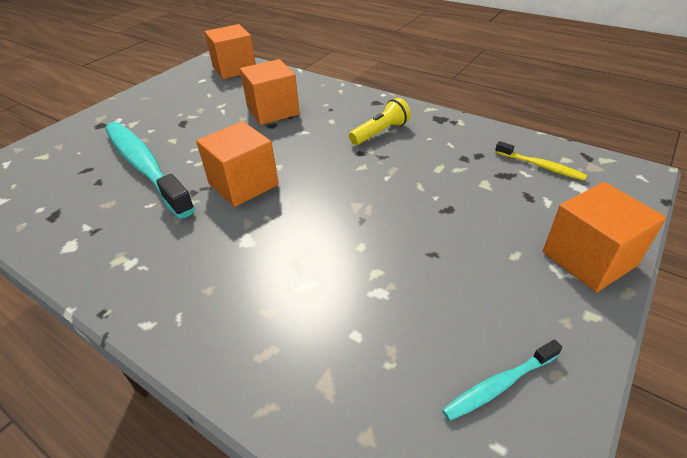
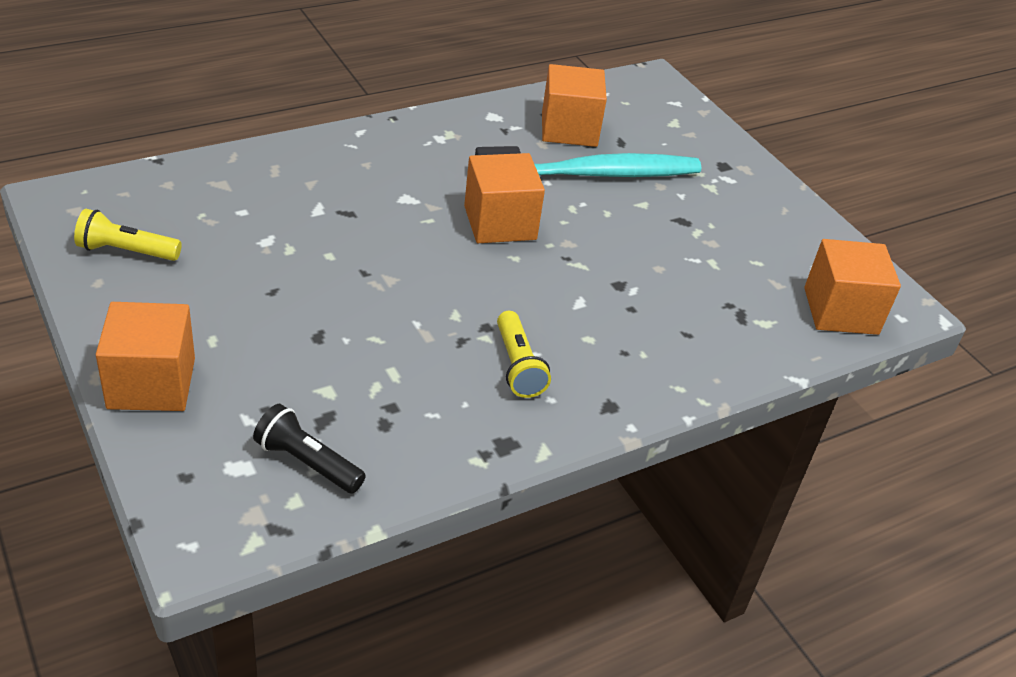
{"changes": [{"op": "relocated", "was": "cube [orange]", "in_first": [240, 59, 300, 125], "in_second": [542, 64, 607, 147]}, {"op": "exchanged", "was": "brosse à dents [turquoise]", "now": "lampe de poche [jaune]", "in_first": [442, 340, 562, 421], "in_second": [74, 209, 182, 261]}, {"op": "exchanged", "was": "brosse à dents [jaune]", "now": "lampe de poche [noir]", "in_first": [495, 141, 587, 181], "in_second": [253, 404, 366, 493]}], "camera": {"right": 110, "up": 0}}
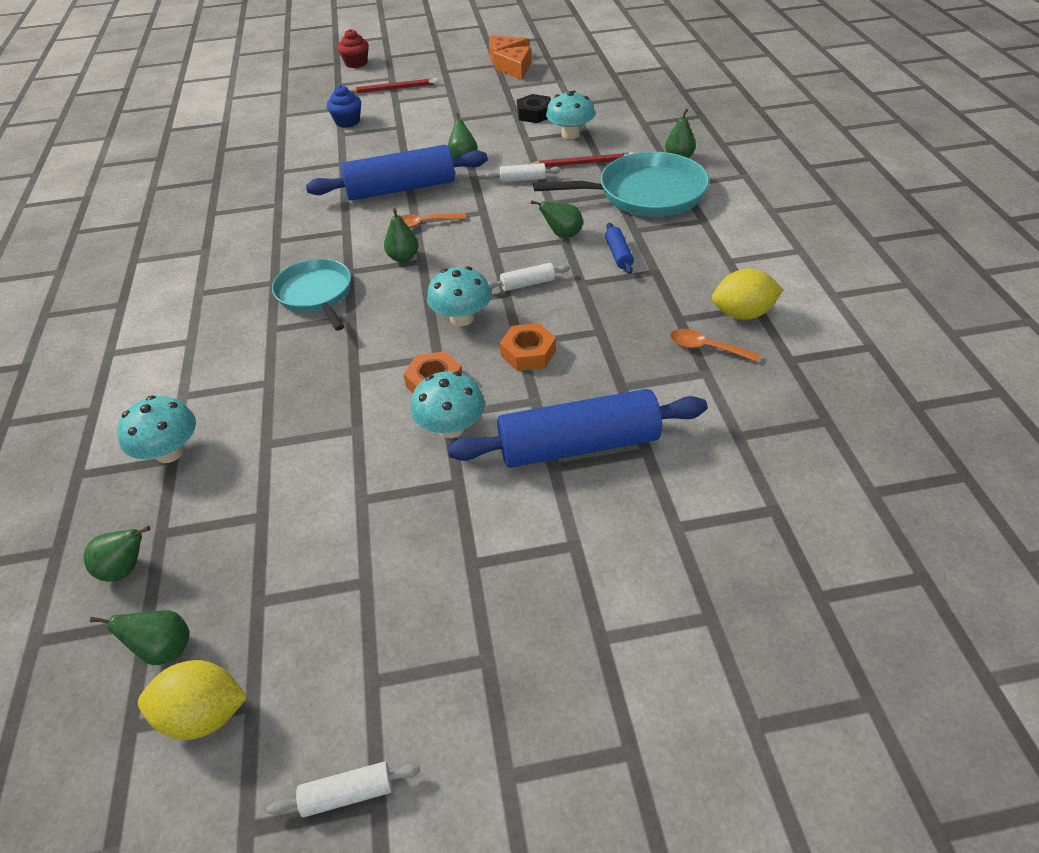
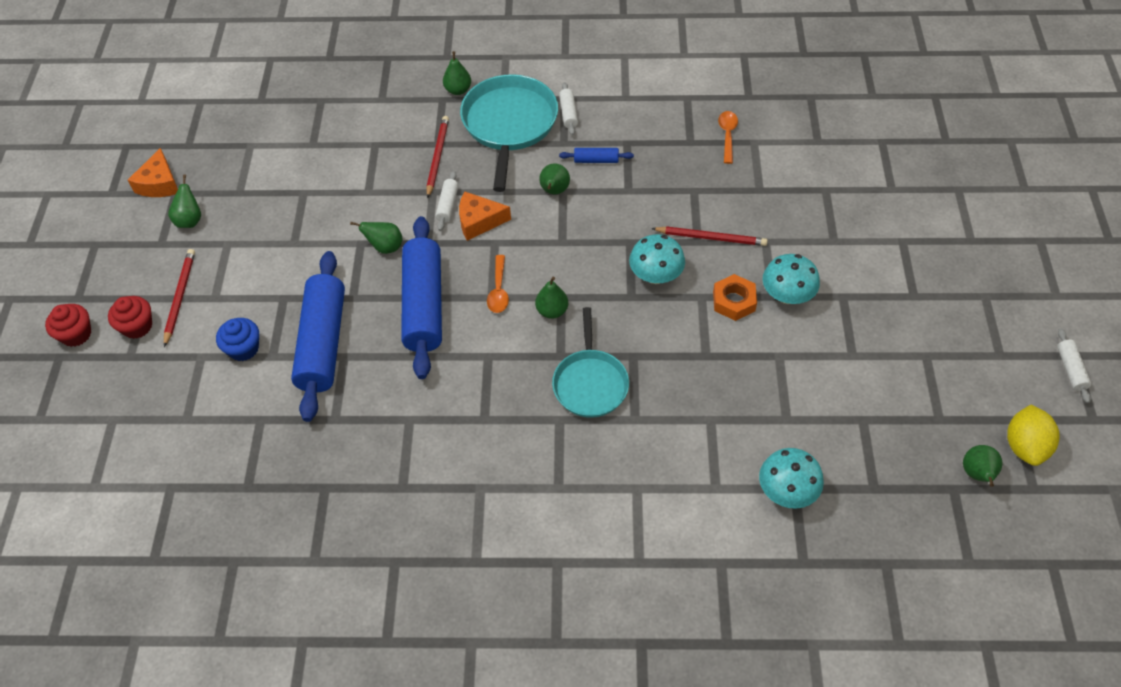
{"changes": [{"op": "missing", "was": "écrou [noir]", "in_first": [517, 94, 551, 123]}, {"op": "missing", "was": "champignon [turquoise]", "in_first": [546, 91, 595, 139]}, {"op": "missing", "was": "citron [jaune]", "in_first": [712, 268, 783, 320]}, {"op": "appeared", "now": "muffin [rouge]", "in_second": [108, 296, 152, 339]}, {"op": "relocated", "was": "poire [vert]", "in_first": [84, 526, 150, 582], "in_second": [168, 174, 201, 228]}, {"op": "relocated", "was": "rouleau à pâtisserie [bleu]", "in_first": [447, 389, 708, 468], "in_second": [291, 251, 345, 422]}, {"op": "relocated", "was": "rouleau à pâtisserie [blanc]", "in_first": [488, 263, 570, 291], "in_second": [559, 82, 578, 135]}, {"op": "relocated", "was": "fromage [orange]", "in_first": [494, 46, 531, 80], "in_second": [459, 192, 511, 241]}, {"op": "exchanged", "was": "écrou [orange]", "now": "crayon [rouge]", "in_first": [500, 323, 556, 371], "in_second": [651, 226, 768, 246]}, {"op": "spun", "was": "poêle [turquoise]", "in_first": [272, 259, 351, 331], "in_second": [552, 307, 629, 418], "clockwise": -75}, {"op": "spun", "was": "cuillère [orange]", "in_first": [670, 329, 761, 362], "in_second": [718, 111, 738, 164], "clockwise": 150}], "camera": {"right": -80, "up": 10}}
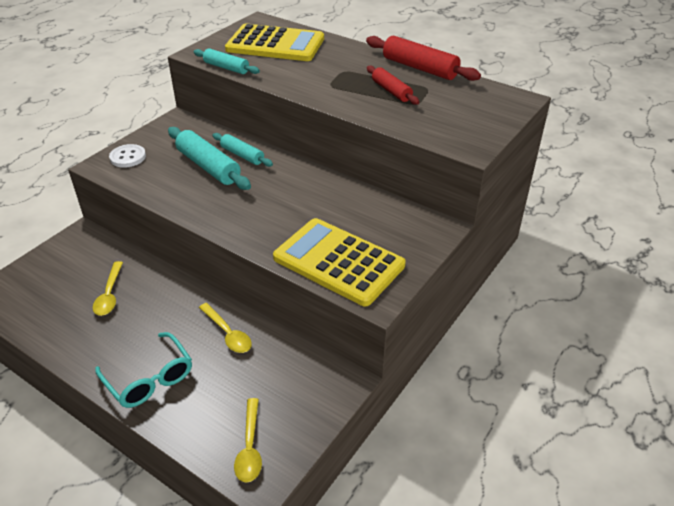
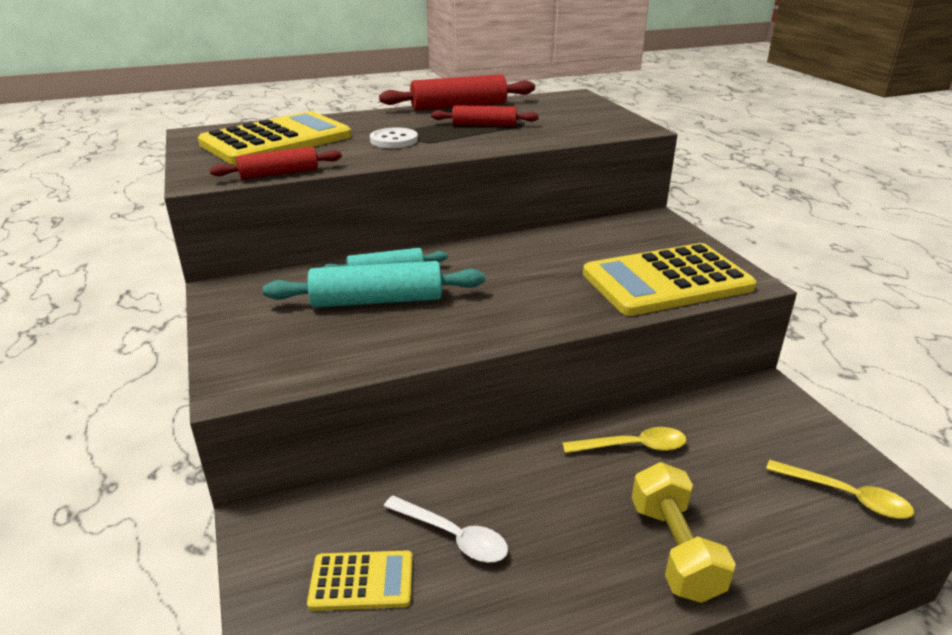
{"changes": [{"op": "appeared", "now": "calculatrice [jaune]", "in_second": [307, 551, 413, 611]}, {"op": "relocated", "was": "bouton [blanc]", "in_first": [109, 144, 146, 168], "in_second": [370, 127, 418, 148]}, {"op": "exchanged", "was": "lunettes [turquoise]", "now": "haltère [jaune]", "in_first": [95, 332, 192, 408], "in_second": [632, 462, 736, 603]}, {"op": "colour", "was": "cuillère [jaune]", "now": "cuillère [blanc]", "in_first": [93, 261, 123, 316], "in_second": [384, 496, 508, 562]}, {"op": "colour", "was": "rouleau à pâtisserie [turquoise]", "now": "rouleau à pâtisserie [rouge]", "in_first": [193, 48, 260, 74], "in_second": [210, 147, 342, 179]}], "camera": {"right": -55, "up": -10}}
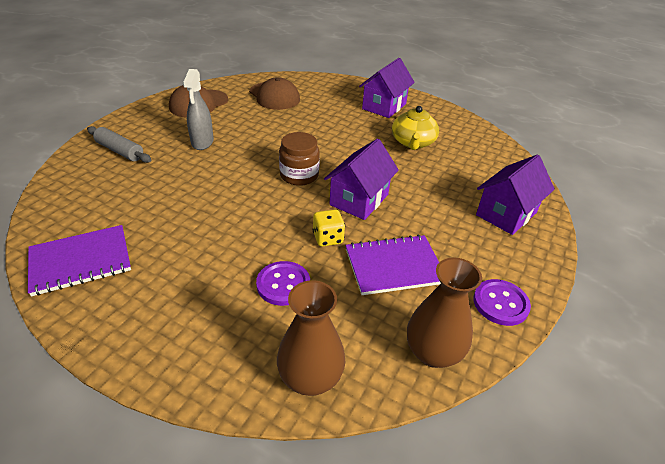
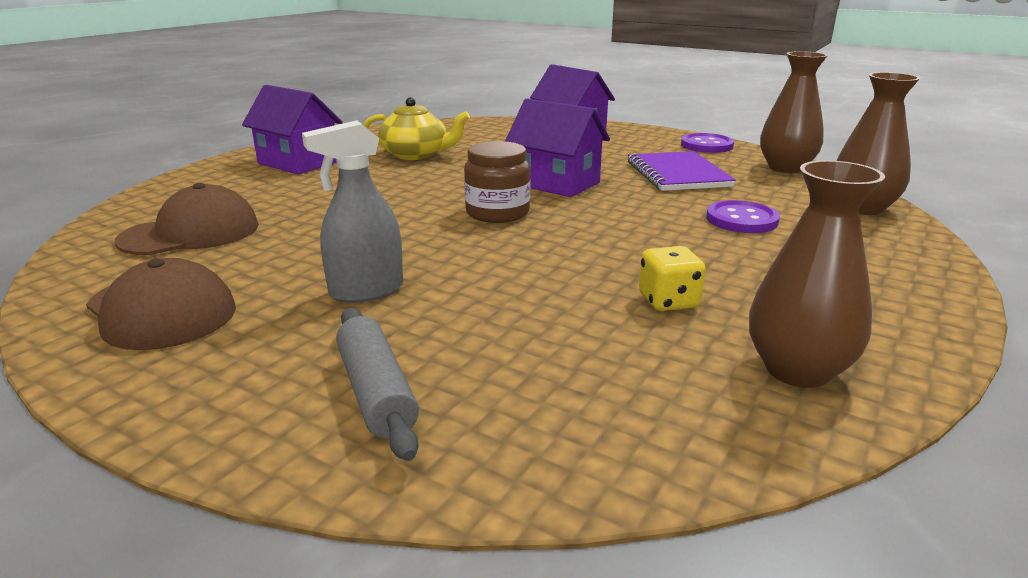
{"changes": [{"op": "relocated", "was": "dé [jaune]", "in_first": [313, 209, 345, 247], "in_second": [639, 246, 706, 311]}, {"op": "exchanged", "was": "carnet [violet]", "now": "vase [marron]", "in_first": [28, 225, 131, 296], "in_second": [749, 160, 885, 388]}, {"op": "spun", "was": "rouleau à pâtisserie [gris]", "in_first": [87, 126, 151, 163], "in_second": [336, 308, 419, 461], "clockwise": -60}, {"op": "spun", "was": "vaporisateur [gris]", "in_first": [183, 69, 214, 150], "in_second": [302, 120, 403, 303], "clockwise": 150}], "camera": {"right": -85, "up": -15}}
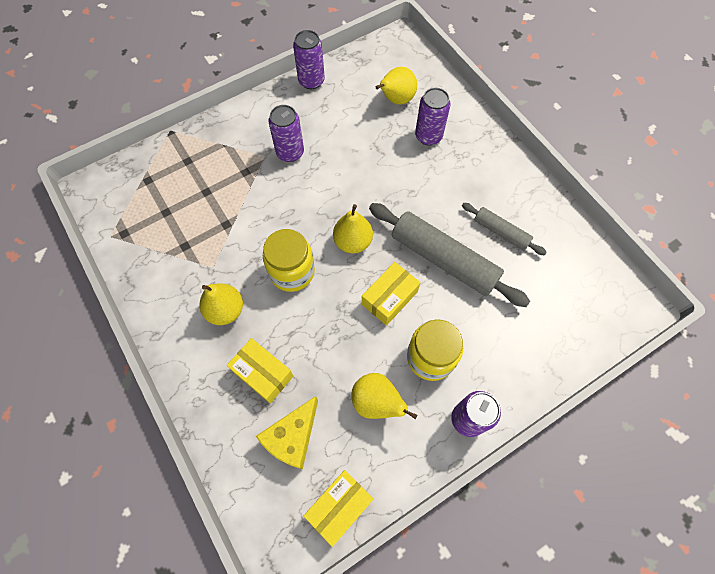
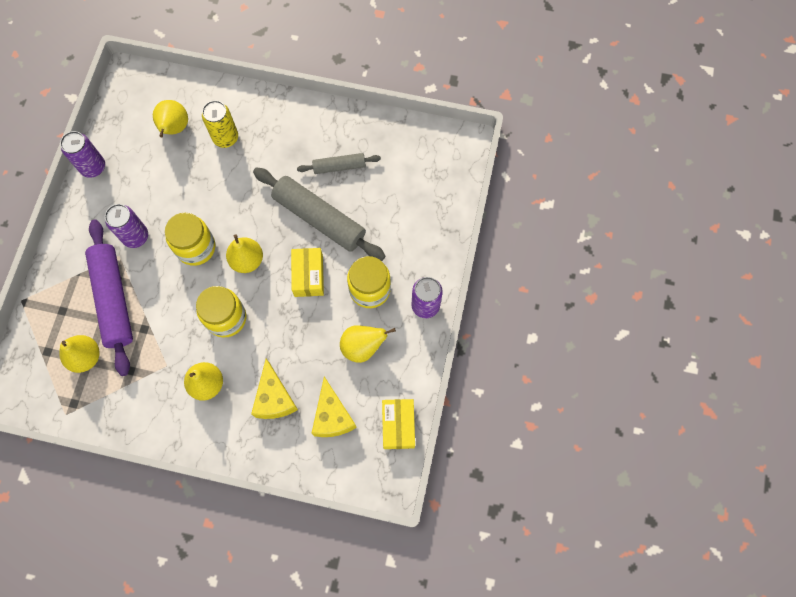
{"changes": [{"op": "appeared", "now": "poire [jaune]", "in_second": [59, 335, 99, 373]}, {"op": "appeared", "now": "rouleau à pâtisserie [violet]", "in_second": [85, 220, 133, 376]}, {"op": "appeared", "now": "bocal [jaune]", "in_second": [165, 213, 215, 266]}, {"op": "exchanged", "was": "boîte [jaune]", "now": "fromage [jaune]", "in_first": [227, 338, 293, 403], "in_second": [251, 359, 298, 419]}, {"op": "colour", "was": "canette [violet]", "now": "canette [jaune]", "in_first": [415, 88, 451, 146], "in_second": [202, 100, 238, 148]}, {"op": "spun", "was": "rouleau à pâtisserie [gris]", "in_first": [369, 203, 530, 307], "in_second": [253, 167, 385, 261], "clockwise": 45}], "camera": {"right": -45, "up": 5}}
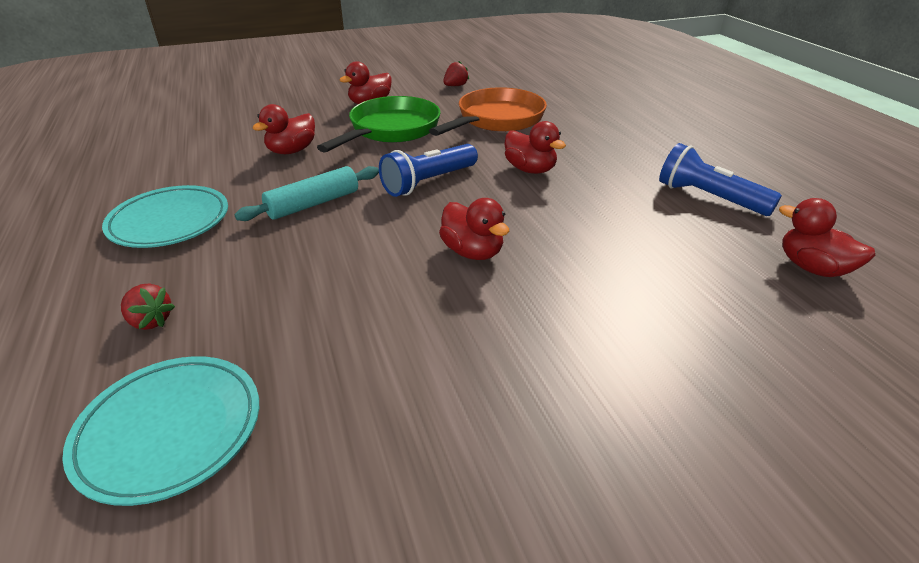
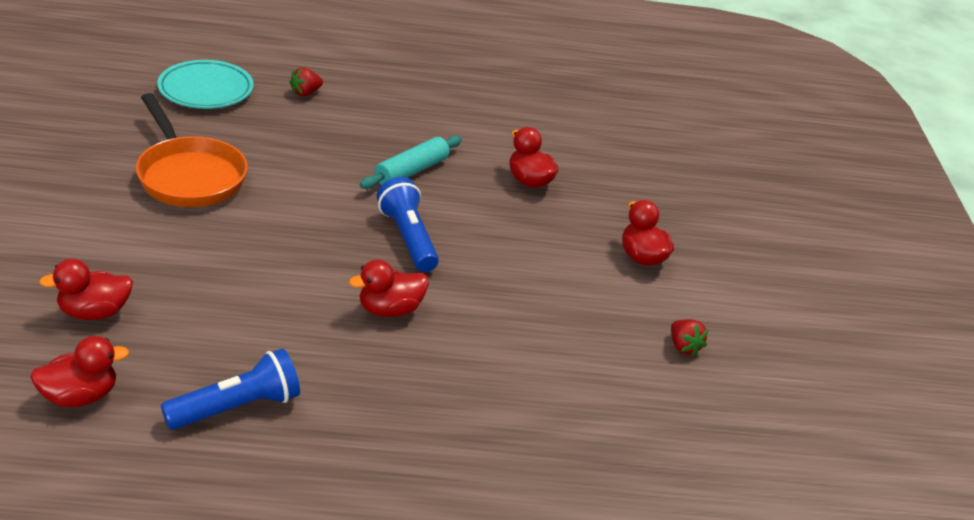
{"changes": [{"op": "missing", "was": "assiette [turquoise]", "in_first": [102, 185, 228, 248]}, {"op": "missing", "was": "poêle [vert]", "in_first": [317, 96, 441, 152]}, {"op": "relocated", "was": "poêle [orange]", "in_first": [429, 87, 547, 136], "in_second": [136, 93, 248, 207]}, {"op": "relocated", "was": "canard [rouge]", "in_first": [439, 198, 509, 260], "in_second": [39, 259, 133, 320]}, {"op": "spun", "was": "rouleau à pâtisserie [turquoise]", "in_first": [234, 166, 379, 221], "in_second": [360, 135, 462, 189], "clockwise": 60}], "camera": {"right": 105, "up": 0}}
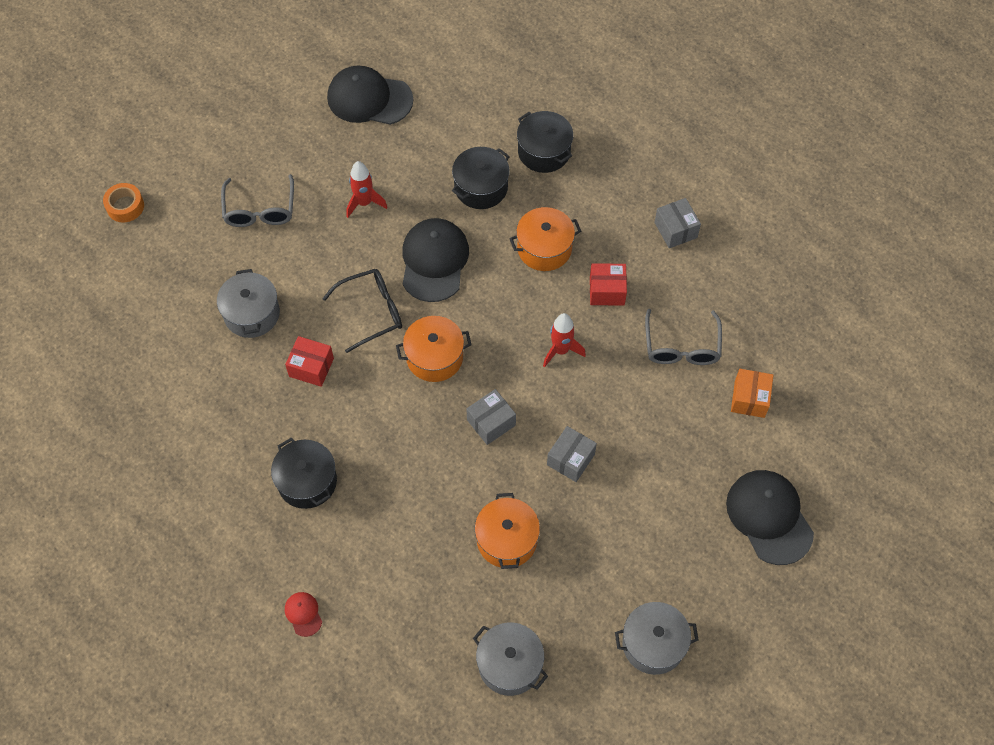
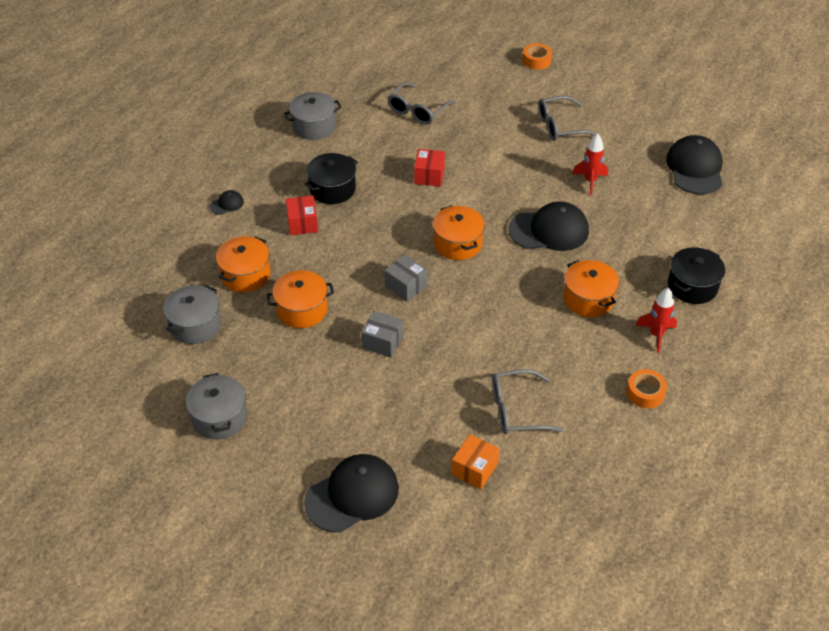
{"changes": [{"op": "missing", "was": "lunettes [noir]", "in_first": [322, 269, 402, 353]}, {"op": "missing", "was": "marmite [noir]", "in_first": [452, 147, 510, 209]}, {"op": "appeared", "now": "marmite [orange]", "in_second": [216, 236, 271, 292]}, {"op": "appeared", "now": "lunettes [gris]", "in_second": [387, 82, 456, 124]}, {"op": "relocated", "was": "marmite [gris]", "in_first": [217, 269, 280, 338], "in_second": [284, 92, 342, 140]}, {"op": "relocated", "was": "fusée [rouge]", "in_first": [543, 313, 586, 367], "in_second": [635, 288, 677, 353]}, {"op": "relocated", "was": "boîte [rouge]", "in_first": [590, 263, 627, 306], "in_second": [286, 196, 318, 235]}, {"op": "exchanged", "was": "boîte [gris]", "now": "ruban adhésif [orange]", "in_first": [654, 198, 701, 248], "in_second": [627, 369, 667, 408]}, {"op": "colour", "was": "casquette [rouge]", "now": "casquette [noir]", "in_first": [285, 592, 322, 637], "in_second": [210, 190, 244, 215]}, {"op": "spun", "was": "boîte [orange]", "in_first": [731, 369, 774, 418], "in_second": [452, 434, 499, 489], "clockwise": -60}], "camera": {"right": 80, "up": -15}}
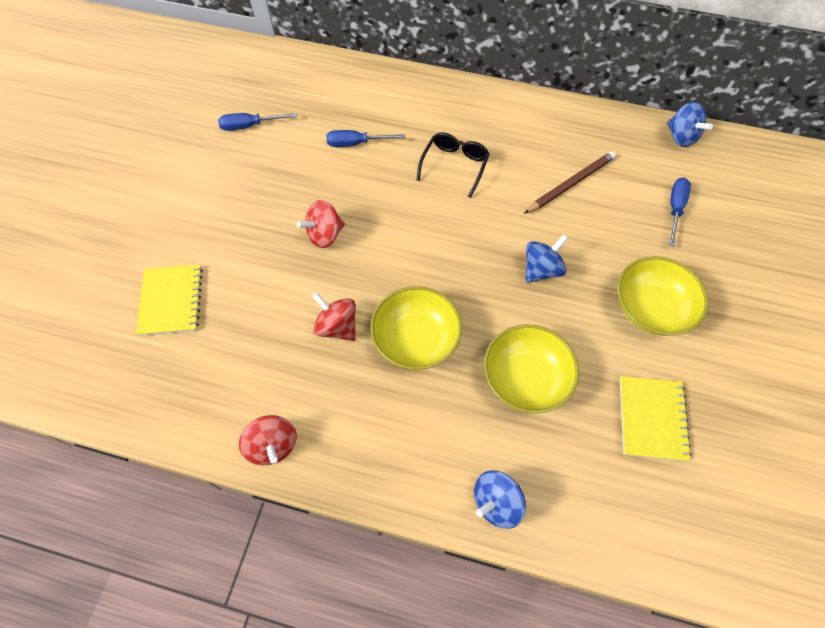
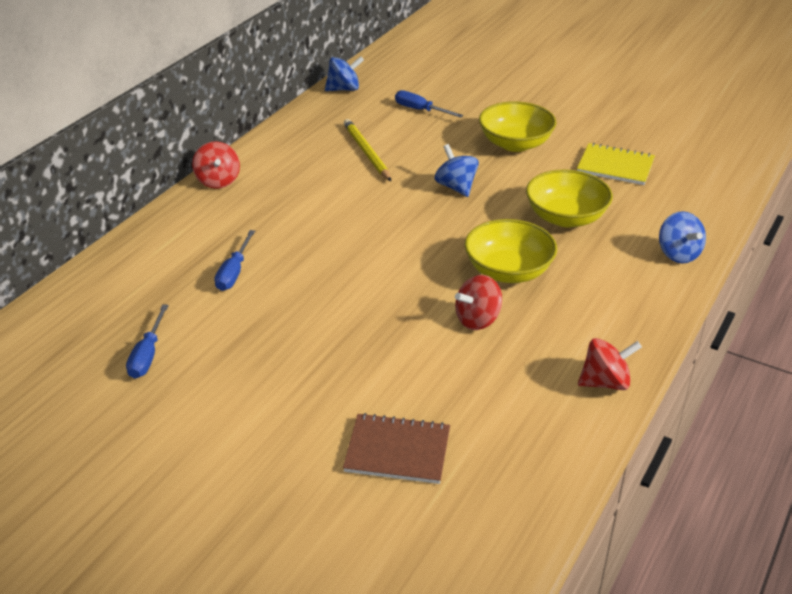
{"changes": [{"op": "missing", "was": "lunettes [noir]", "in_first": [416, 132, 490, 198]}, {"op": "relocated", "was": "toupie [rouge]", "in_first": [297, 200, 345, 248], "in_second": [192, 142, 240, 189]}, {"op": "colour", "was": "carnet [jaune]", "now": "carnet [marron]", "in_first": [136, 265, 203, 336], "in_second": [343, 413, 450, 484]}, {"op": "colour", "was": "crayon [marron]", "now": "crayon [jaune]", "in_first": [524, 151, 616, 214], "in_second": [344, 119, 391, 181]}], "camera": {"right": -75, "up": -25}}
